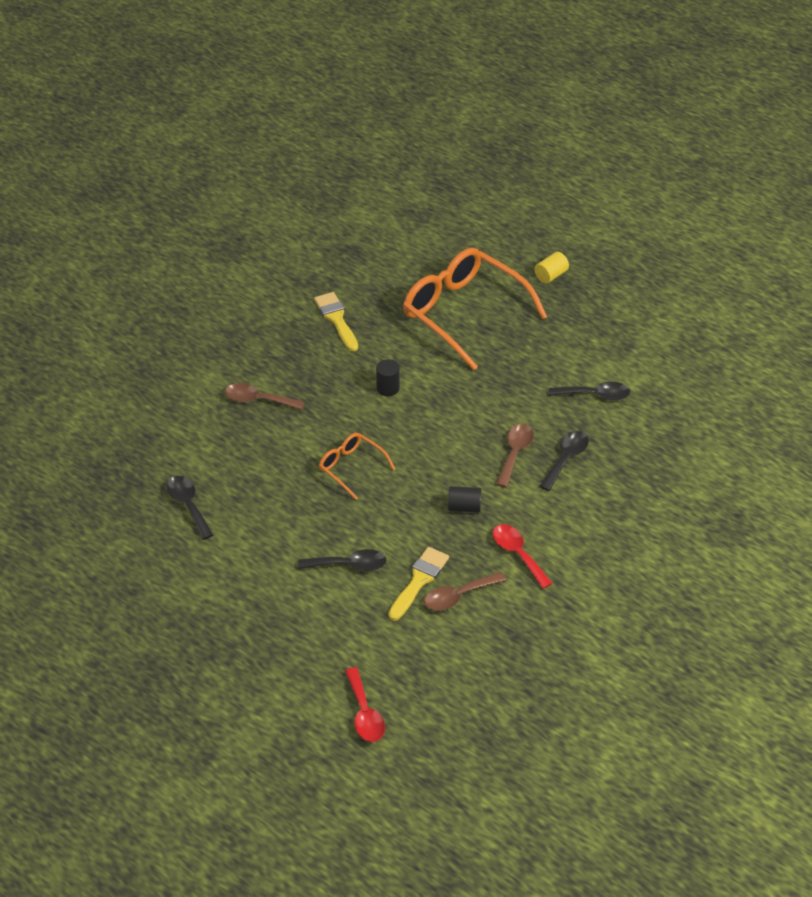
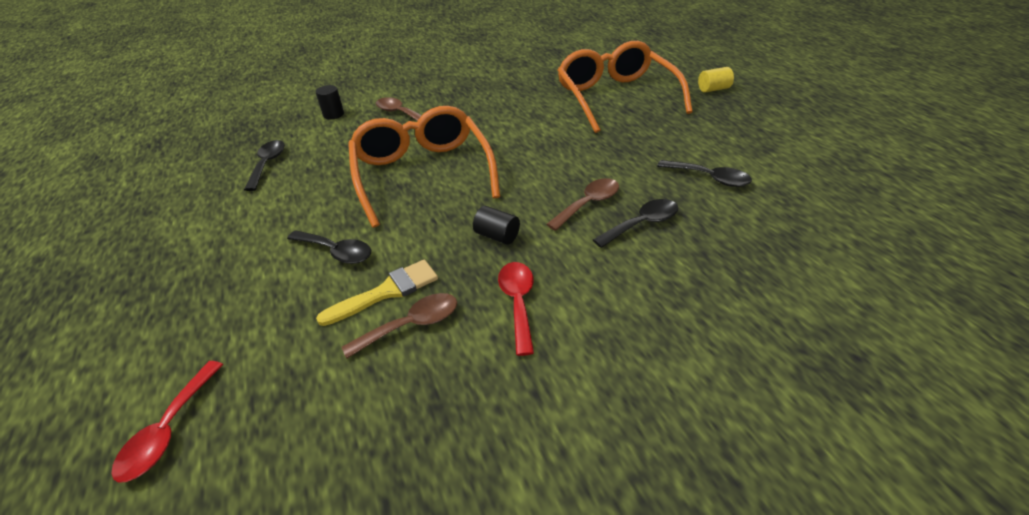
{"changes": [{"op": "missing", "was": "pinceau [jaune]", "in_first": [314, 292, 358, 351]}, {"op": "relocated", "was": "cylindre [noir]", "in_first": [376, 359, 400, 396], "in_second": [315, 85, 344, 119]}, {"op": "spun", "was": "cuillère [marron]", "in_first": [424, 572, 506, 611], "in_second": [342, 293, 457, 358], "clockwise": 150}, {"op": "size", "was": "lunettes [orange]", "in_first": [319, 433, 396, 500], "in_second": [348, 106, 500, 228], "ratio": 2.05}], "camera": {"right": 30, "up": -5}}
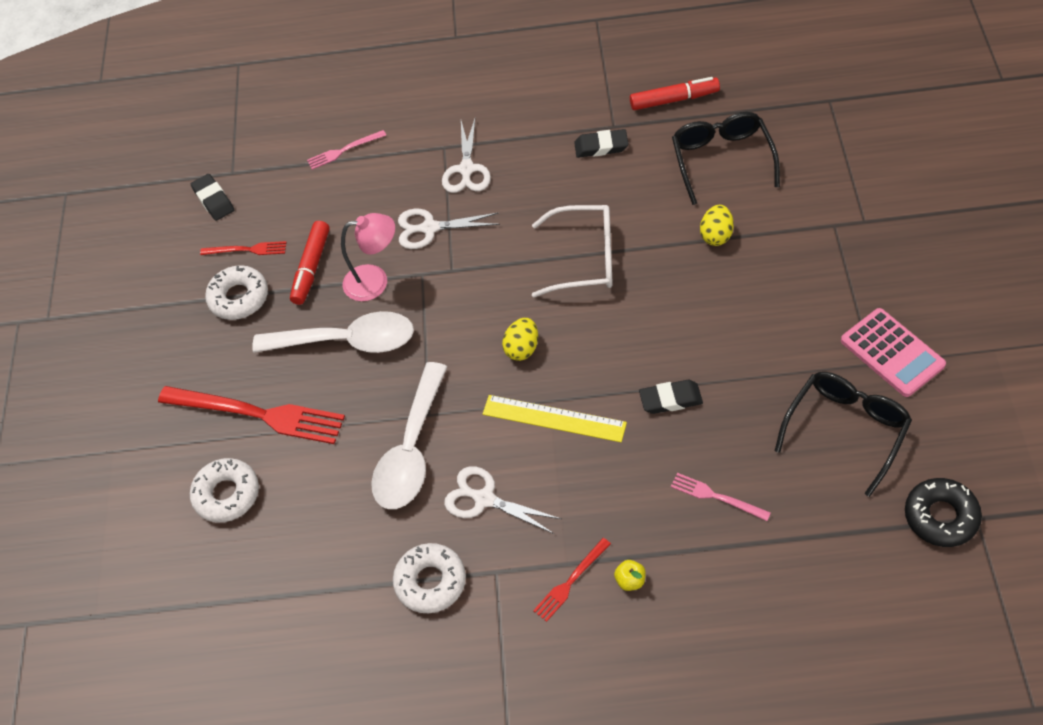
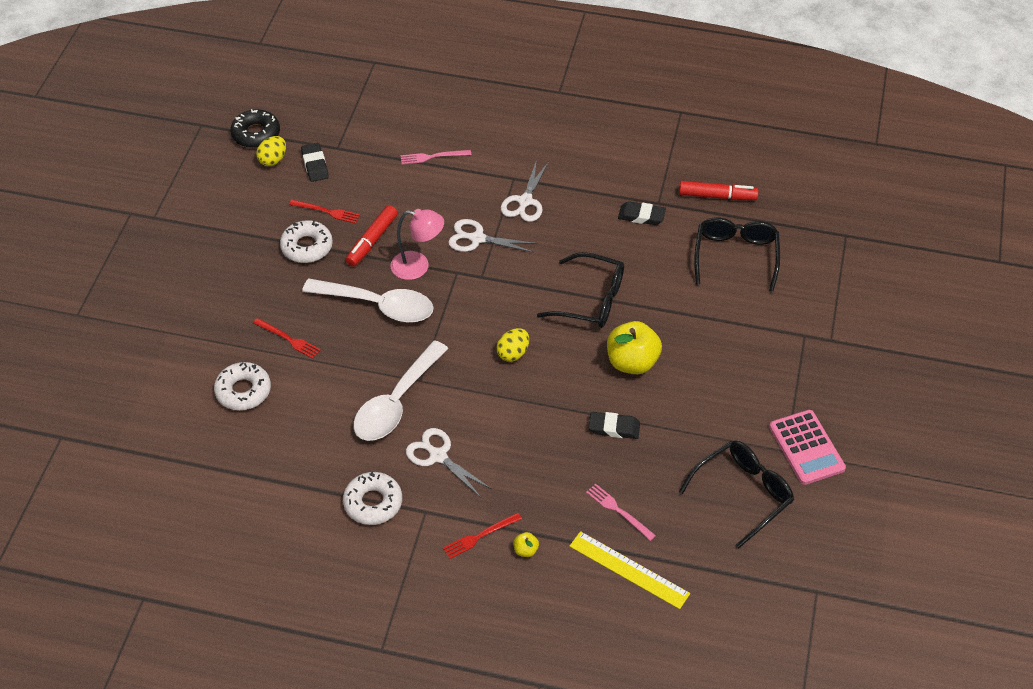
{"changes": [{"op": "appeared", "now": "pomme [jaune]", "in_second": [607, 321, 662, 374]}, {"op": "relocated", "was": "règle [jaune]", "in_first": [483, 395, 627, 442], "in_second": [570, 531, 690, 609]}, {"op": "relocated", "was": "œuf [jaune]", "in_first": [700, 205, 734, 246], "in_second": [256, 136, 286, 166]}, {"op": "relocated", "was": "beignet [noir]", "in_first": [905, 478, 982, 547], "in_second": [230, 109, 280, 148]}, {"op": "colour", "was": "lunettes [blanc]", "now": "lunettes [noir]", "in_first": [532, 205, 613, 297], "in_second": [537, 252, 624, 328]}, {"op": "size", "was": "fourchette [rouge]", "in_first": [158, 386, 345, 444], "in_second": [253, 318, 321, 359], "ratio": 0.49}], "camera": {"right": 10, "up": -5}}
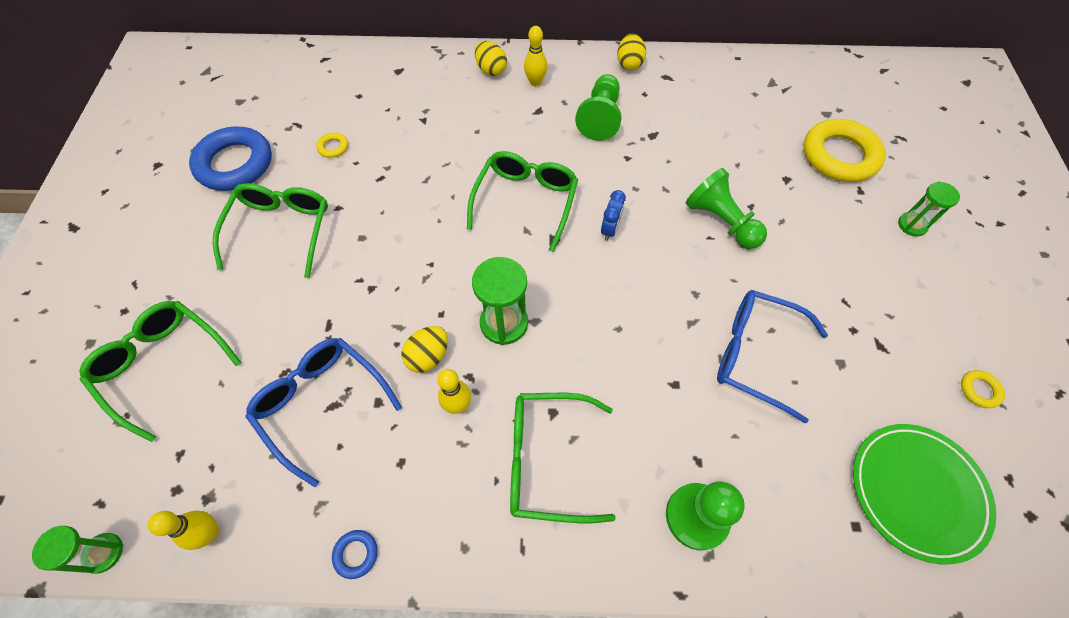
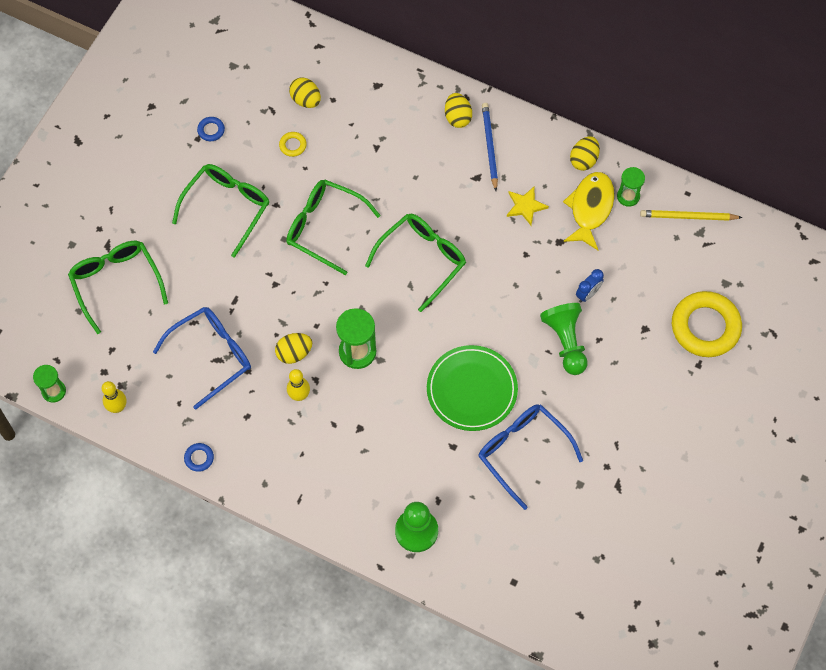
{"changes": [{"op": "missing", "was": "anneau [jaune]", "in_first": [961, 370, 1005, 408]}, {"op": "appeared", "now": "œuf [jaune]", "in_second": [289, 77, 321, 108]}, {"op": "appeared", "now": "poisson [jaune]", "in_second": [563, 172, 615, 250]}, {"op": "appeared", "now": "crayon [jaune]", "in_second": [640, 210, 743, 221]}, {"op": "relocated", "was": "lunettes [vert]", "in_first": [510, 393, 616, 523], "in_second": [286, 179, 381, 275]}, {"op": "relocated", "was": "réveil [bleu]", "in_first": [601, 190, 626, 241], "in_second": [576, 269, 604, 302]}, {"op": "relocated", "was": "assiette [vert]", "in_first": [853, 424, 996, 564], "in_second": [427, 345, 518, 431]}, {"op": "relocated", "was": "sablier [vert]", "in_first": [898, 181, 960, 236], "in_second": [617, 167, 645, 207]}, {"op": "exchanged", "was": "quille [jaune]", "now": "crayon [bleu]", "in_first": [524, 26, 547, 86], "in_second": [482, 103, 498, 191]}, {"op": "exchanged", "was": "pion [vert]", "now": "étoile [jaune]", "in_first": [575, 74, 621, 141], "in_second": [507, 186, 549, 225]}, {"op": "spun", "was": "lunettes [bleu]", "in_first": [245, 338, 402, 487], "in_second": [153, 307, 251, 409], "clockwise": 75}, {"op": "size", "was": "anneau [bleu]", "in_first": [189, 127, 272, 191], "in_second": [197, 117, 225, 141], "ratio": 0.41}], "camera": {"right": 25, "up": 5}}
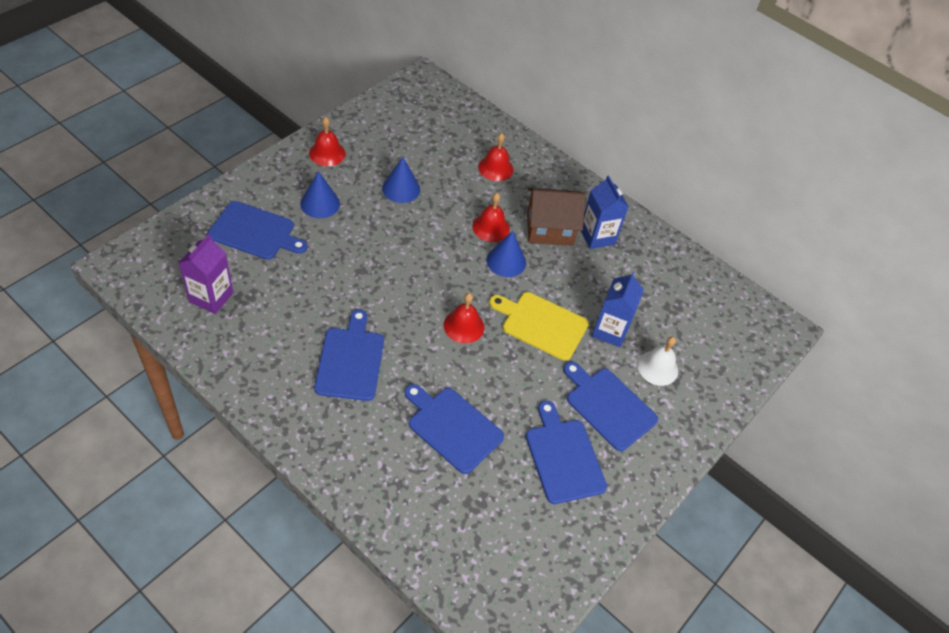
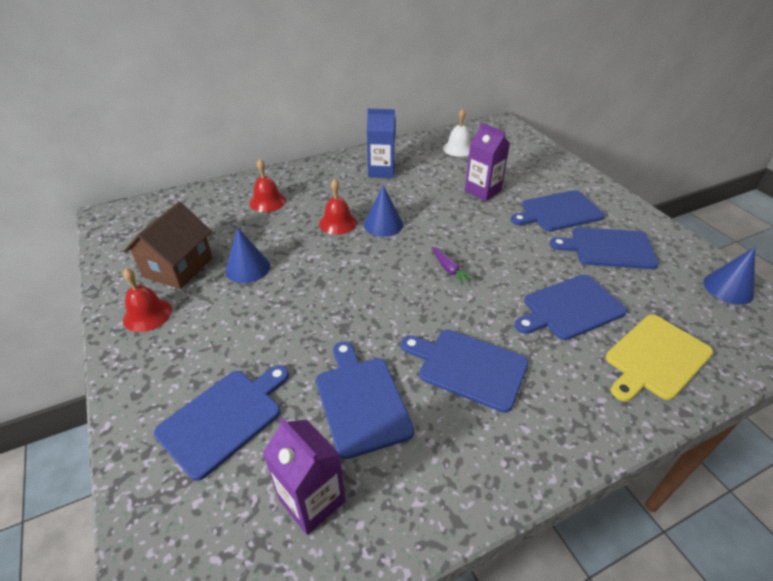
{"changes": [{"op": "appeared", "now": "planche à découper [bleu]", "in_second": [316, 341, 414, 459]}, {"op": "relocated", "was": "cône [bleu]", "in_first": [300, 171, 340, 218], "in_second": [703, 247, 755, 305]}, {"op": "relocated", "was": "planche à découper [jaune]", "in_first": [489, 292, 589, 361], "in_second": [606, 315, 713, 402]}, {"op": "relocated", "was": "maison [marron]", "in_first": [527, 188, 586, 246], "in_second": [123, 202, 213, 289]}, {"op": "relocated", "was": "cloche [blanc]", "in_first": [638, 336, 678, 386], "in_second": [443, 109, 470, 157]}, {"op": "exchanged", "was": "cloche [rouge]", "now": "carotte [violet]", "in_first": [444, 293, 484, 343], "in_second": [432, 246, 475, 285]}, {"op": "colour", "was": "brique de lait [bleu]", "now": "brique de lait [violet]", "in_first": [592, 272, 644, 348], "in_second": [465, 123, 510, 201]}], "camera": {"right": -60, "up": -10}}
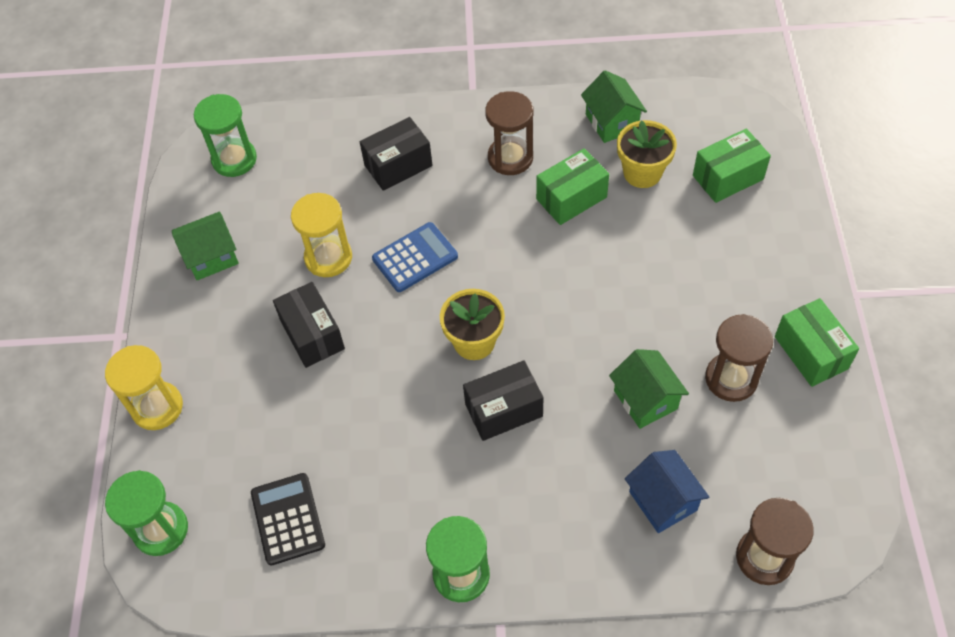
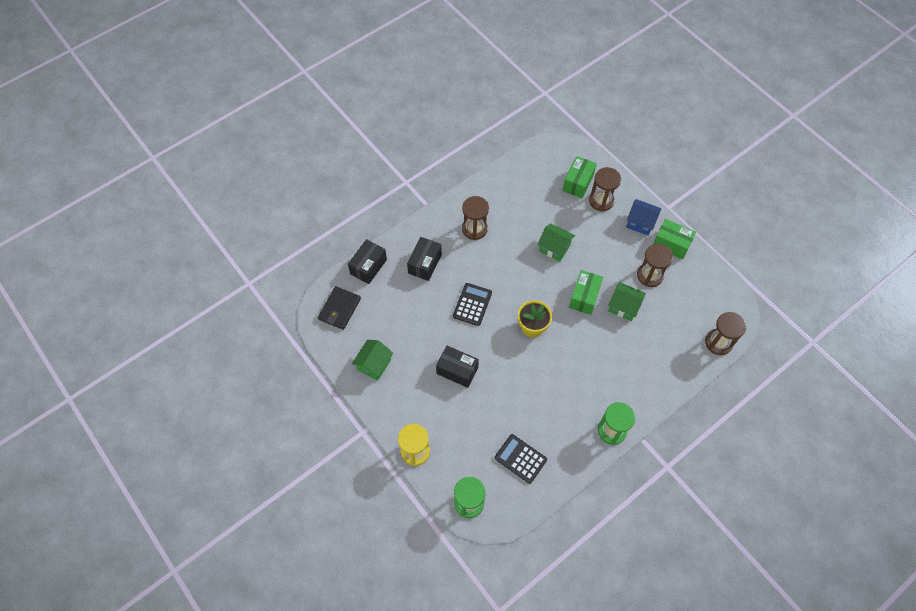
{"changes": [{"op": "missing", "was": "sablier [jaune]", "in_first": [291, 193, 352, 277]}, {"op": "missing", "was": "pot de fleurs [jaune]", "in_first": [617, 120, 677, 188]}, {"op": "appeared", "now": "sablier [marron]", "in_second": [589, 167, 621, 212]}, {"op": "relocated", "was": "boîte [noir]", "in_first": [463, 361, 543, 441], "in_second": [348, 239, 387, 284]}, {"op": "relocated", "was": "boîte [vert]", "in_first": [536, 148, 609, 225], "in_second": [569, 270, 603, 315]}, {"op": "relocated", "was": "maison [vert]", "in_first": [581, 70, 647, 143], "in_second": [538, 224, 575, 262]}, {"op": "relocated", "was": "maison [bleu]", "in_first": [625, 450, 709, 533], "in_second": [626, 199, 661, 236]}, {"op": "exchanged", "was": "sablier [vert]", "now": "portefeuille [noir]", "in_first": [194, 94, 257, 177], "in_second": [318, 286, 361, 330]}, {"op": "colour", "was": "calculatrice [bleu]", "now": "calculatrice [noir]", "in_first": [372, 222, 458, 292], "in_second": [453, 283, 492, 326]}], "camera": {"right": -40, "up": 5}}
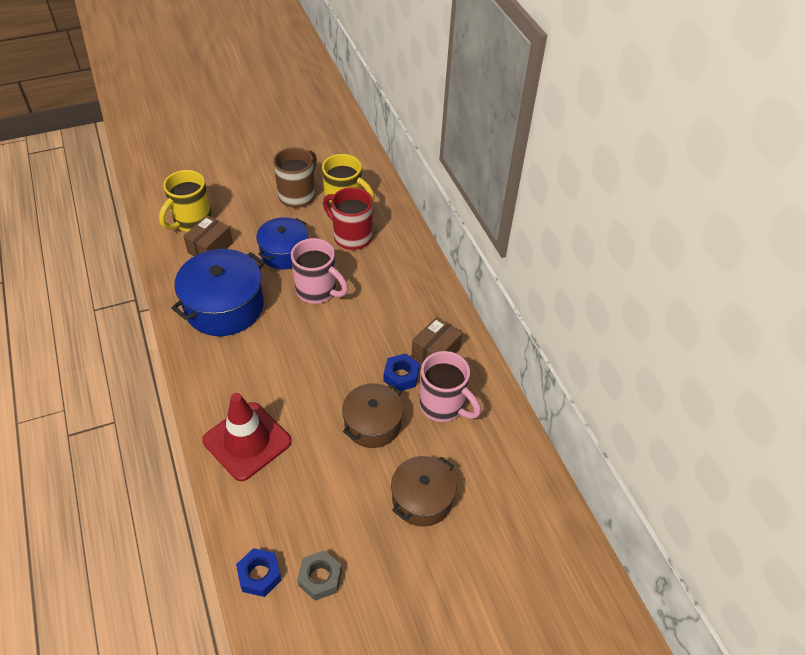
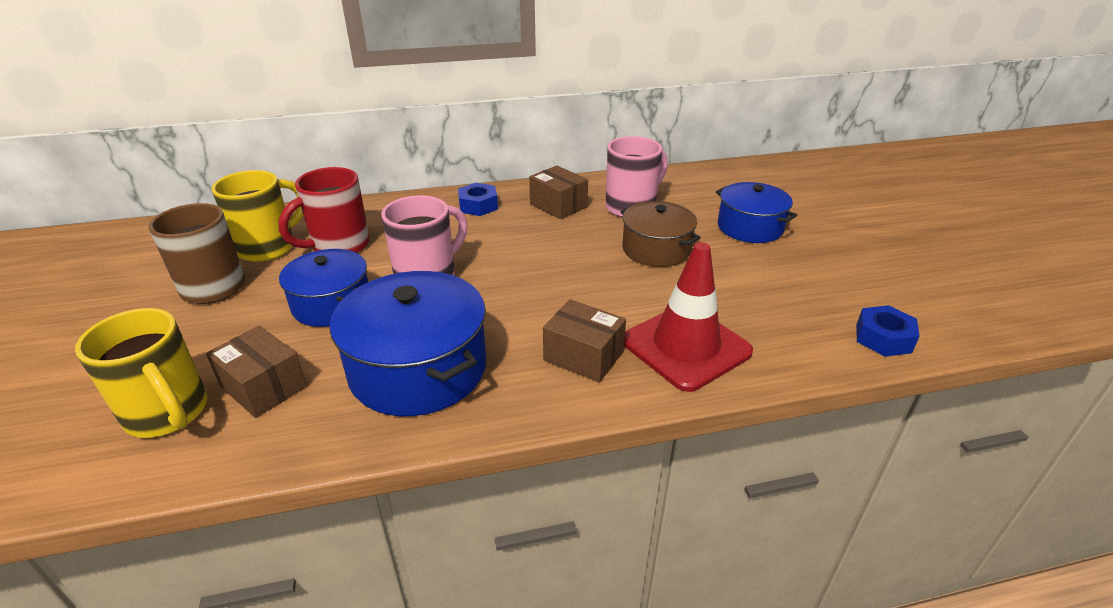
{"changes": [{"op": "missing", "was": "écrou [gris]", "in_first": [297, 550, 342, 601]}, {"op": "appeared", "now": "boîte [marron]", "in_second": [543, 299, 626, 382]}, {"op": "relocated", "was": "écrou [bleu]", "in_first": [384, 353, 420, 391], "in_second": [458, 183, 498, 216]}, {"op": "colour", "was": "marmite [marron]", "now": "marmite [bleu]", "in_first": [391, 456, 456, 527], "in_second": [716, 182, 797, 243]}], "camera": {"right": -80, "up": -15}}
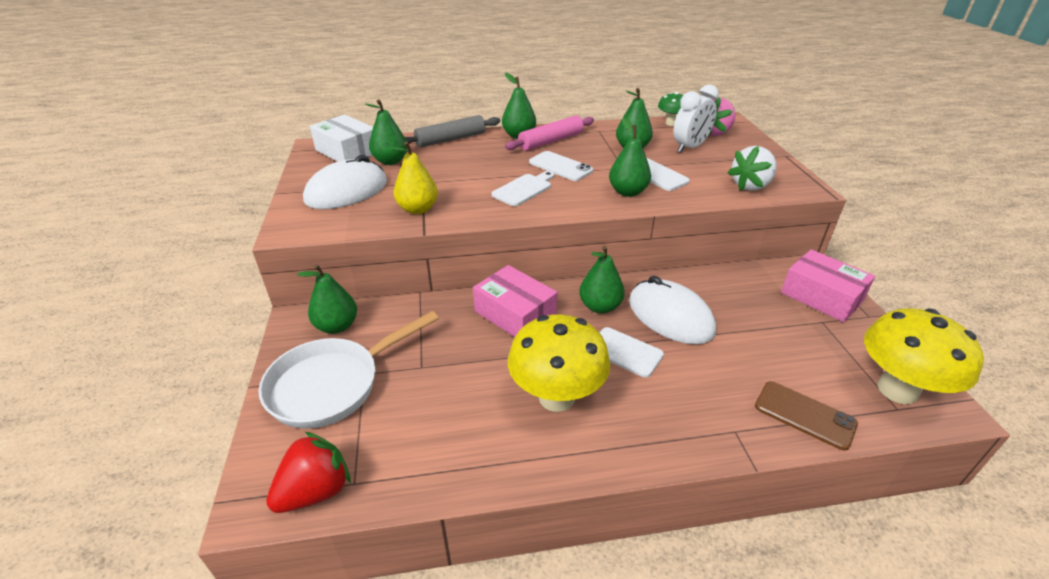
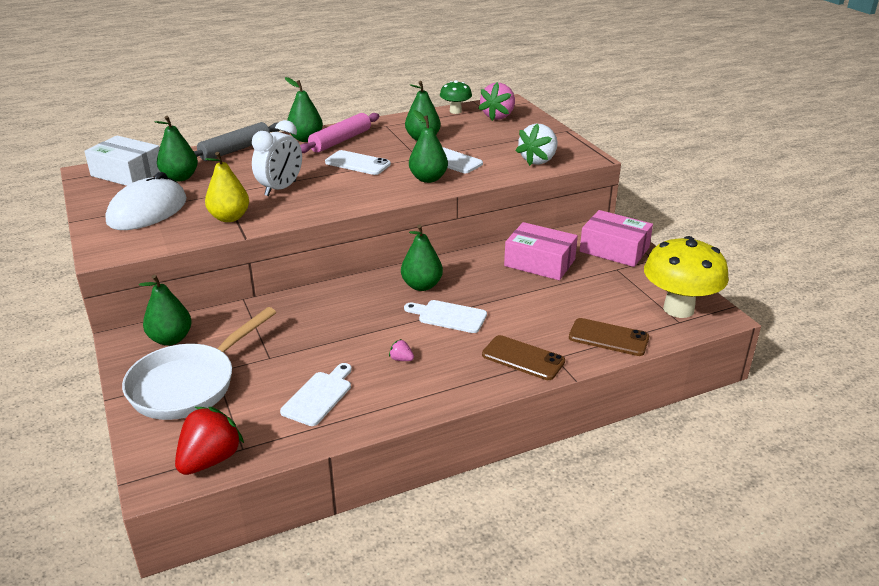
{"changes": [{"op": "missing", "was": "souris [blanc]", "in_first": [629, 276, 716, 344]}, {"op": "appeared", "now": "téléphone [marron]", "in_second": [482, 335, 565, 380]}, {"op": "relocated", "was": "boîte [rose]", "in_first": [473, 265, 557, 337], "in_second": [504, 222, 578, 280]}, {"op": "relocated", "was": "planche à découper [blanc]", "in_first": [491, 171, 554, 206], "in_second": [280, 363, 352, 426]}, {"op": "relocated", "was": "réveil [blanc]", "in_first": [673, 84, 719, 153], "in_second": [252, 120, 302, 196]}, {"op": "exchanged", "was": "champignon [jaune]", "now": "fraise [rose]", "in_first": [508, 314, 610, 412], "in_second": [389, 339, 414, 361]}], "camera": {"right": -15, "up": -5}}
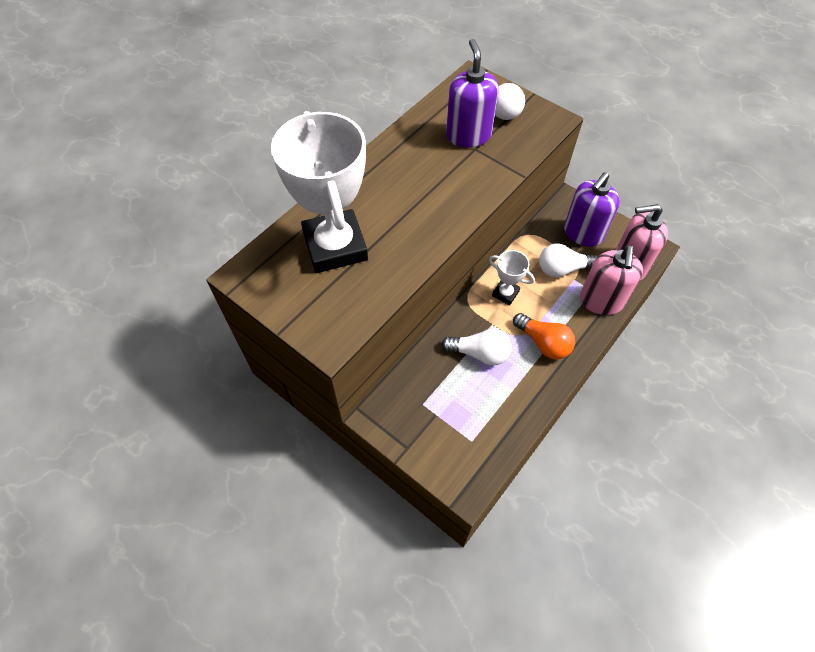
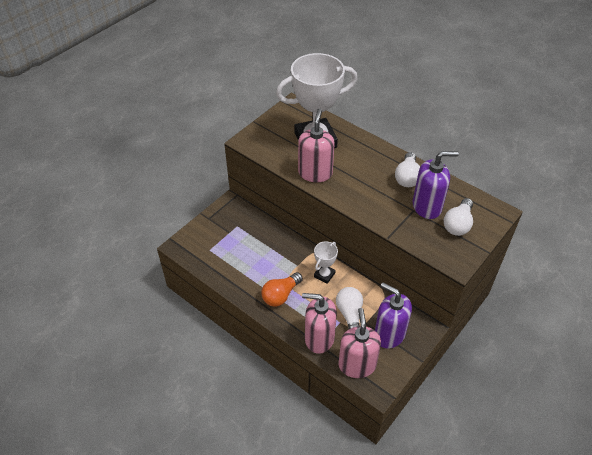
{"changes": [{"op": "appeared", "now": "distributeur de savon [rose]", "in_second": [298, 109, 334, 182]}, {"op": "relocated", "was": "ampoule [blanc]", "in_first": [441, 329, 511, 366], "in_second": [395, 152, 420, 187]}], "camera": {"right": 90, "up": -10}}
